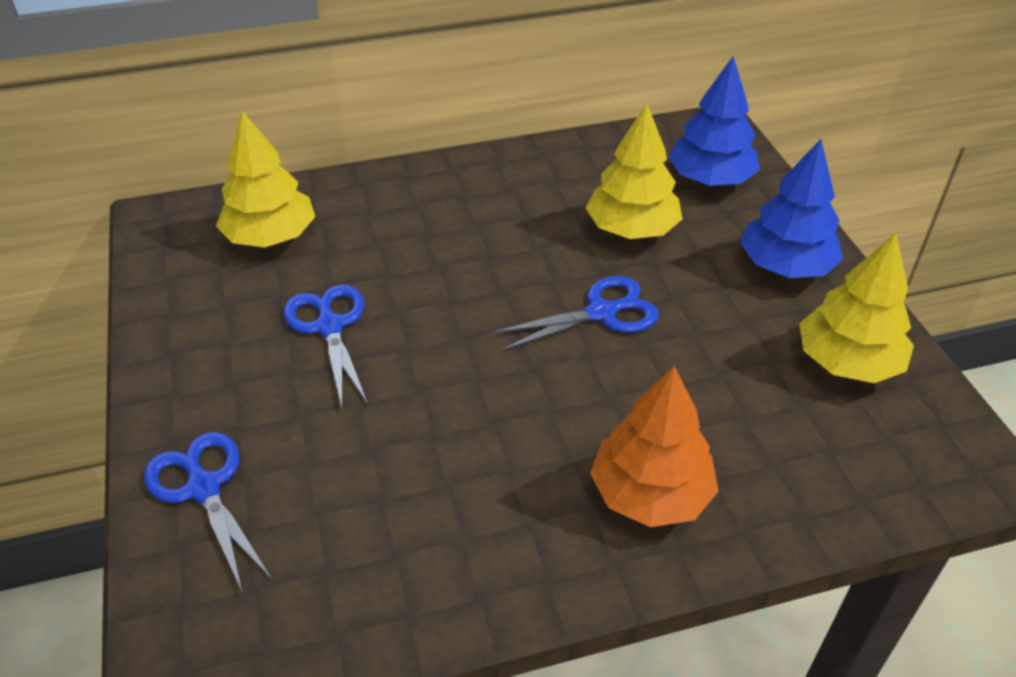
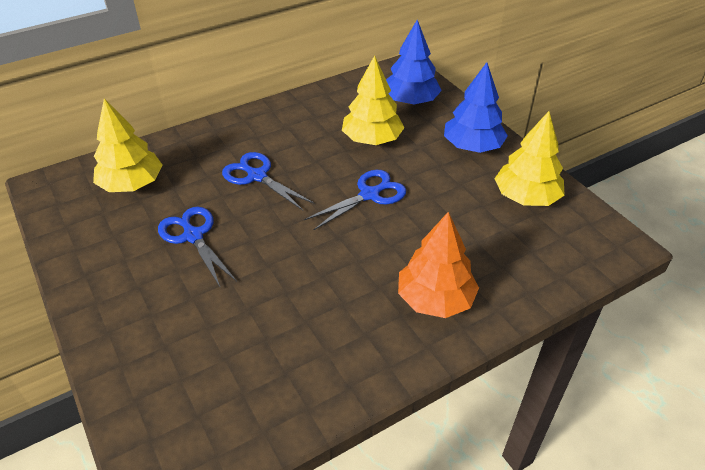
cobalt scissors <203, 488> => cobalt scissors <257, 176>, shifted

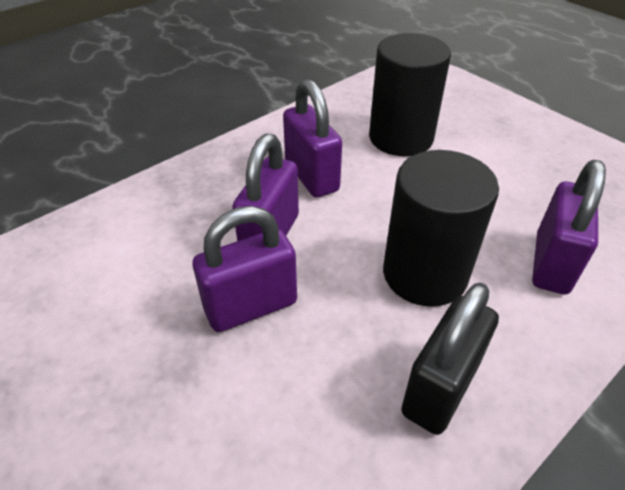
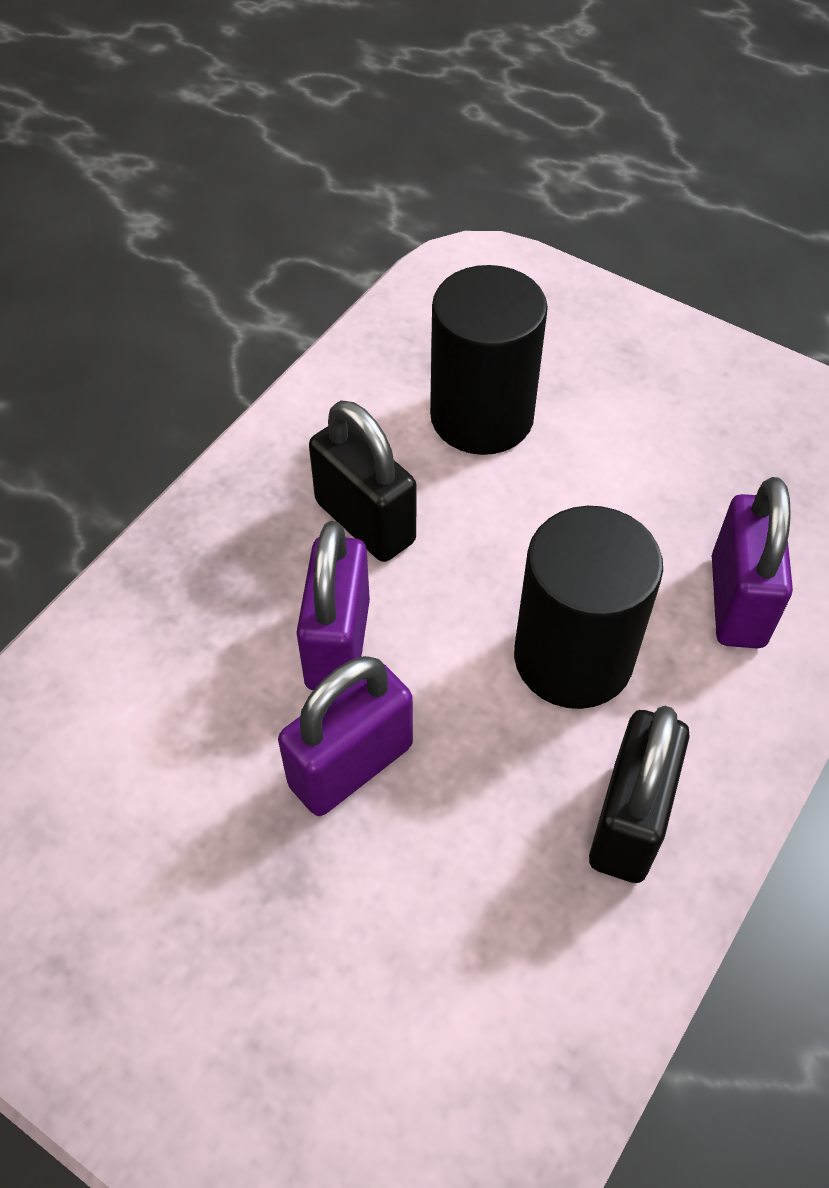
violet small lock <311, 176> => ebony small lock <365, 522>

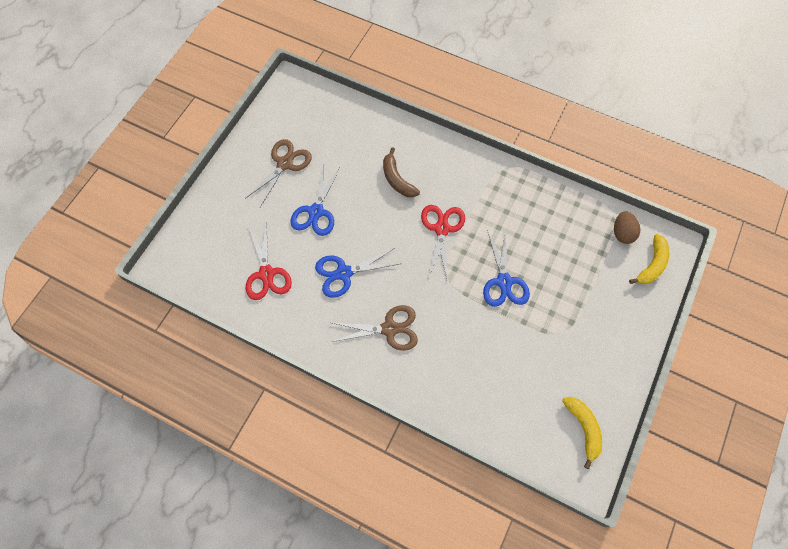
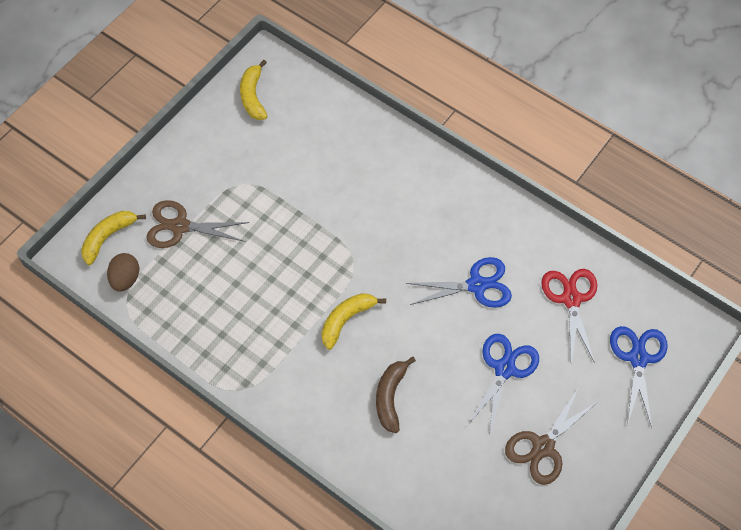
dark brown scissors <389, 329> => dark brown scissors <180, 226>, shifted
cobalt scissors <504, 281> => cobalt scissors <638, 358>, shifted
crimson scissors <442, 229> => bright yellow banana <346, 320>
dark brown banana <397, 179> => dark brown banana <390, 397>, 150 degrees counterclockwise

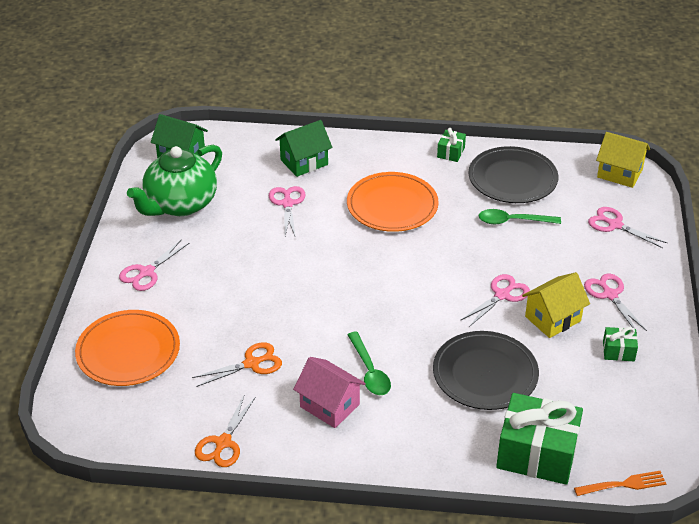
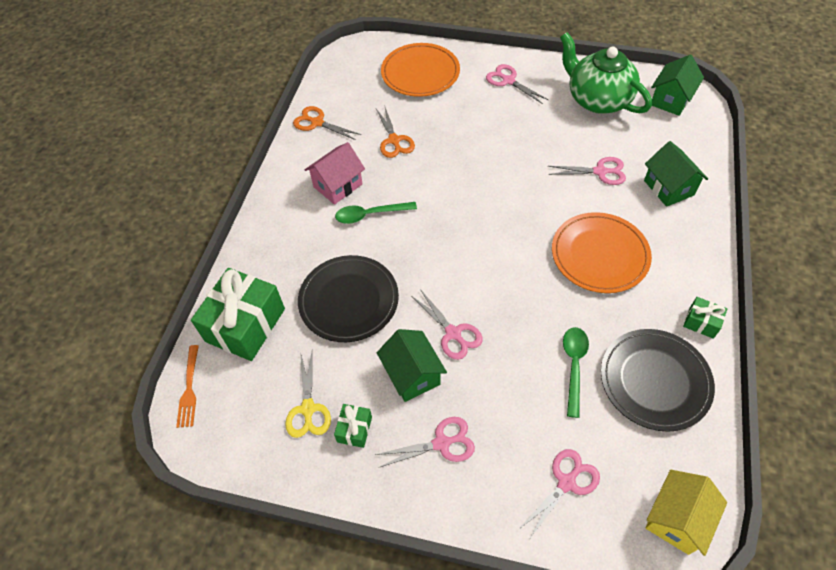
nothing => bright yellow scissors <308, 409>
bright yellow toy house <553, 319> => leaf-green toy house <412, 375>

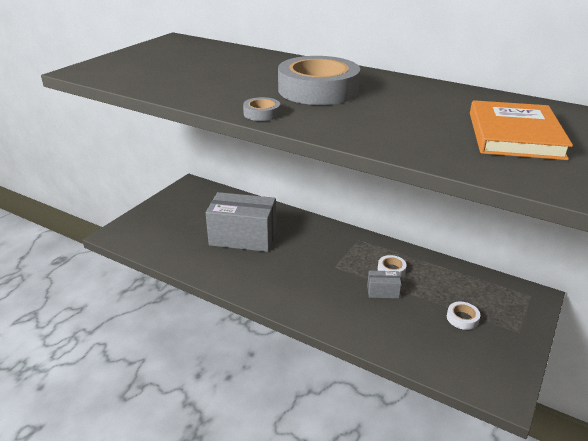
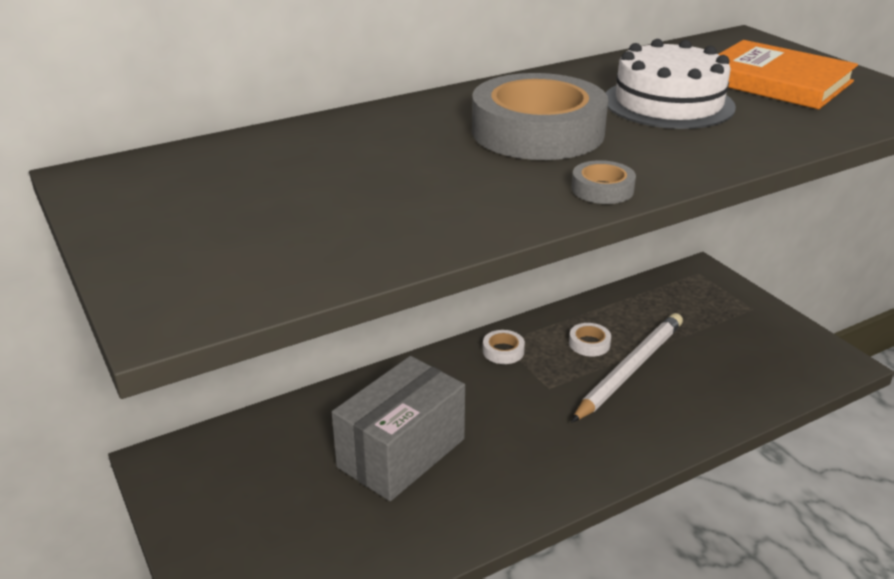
nothing => snow-white layer cake <668, 103>
snow-white roll of tape <462, 318> => snow-white roll of tape <503, 351>, shifted
ash-grey box <382, 291> => snow-white pencil <630, 369>

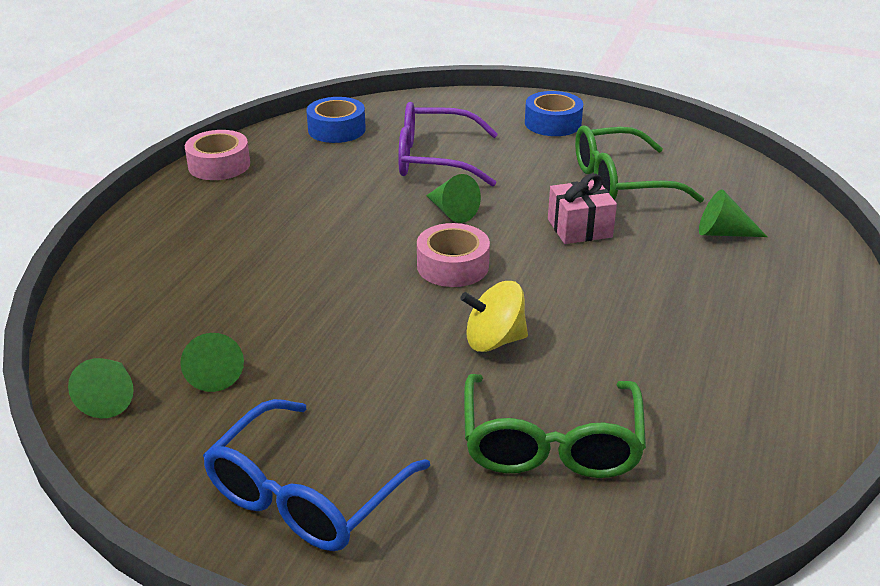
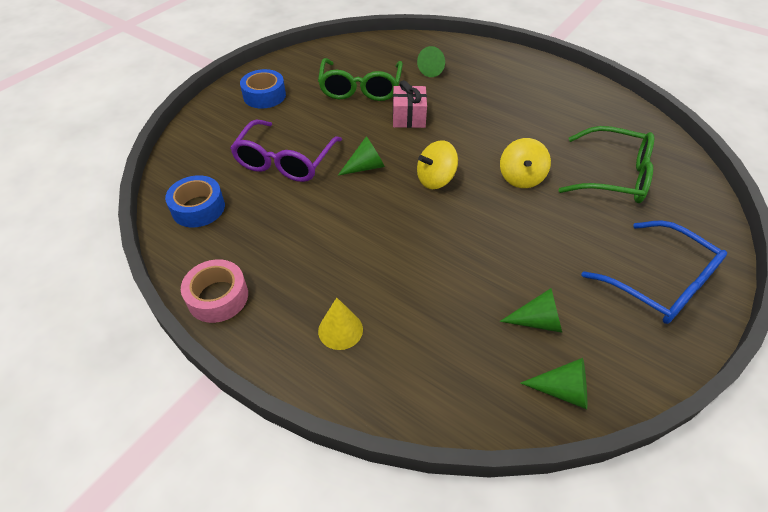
nothing => bright yellow cone shape <340, 330>
rose-pink roll of tape <453, 266> => bright yellow toy top <435, 179>

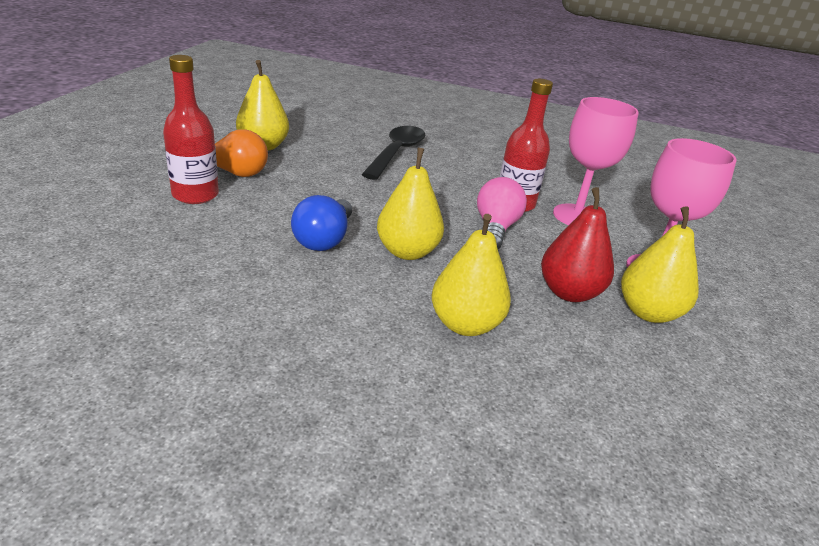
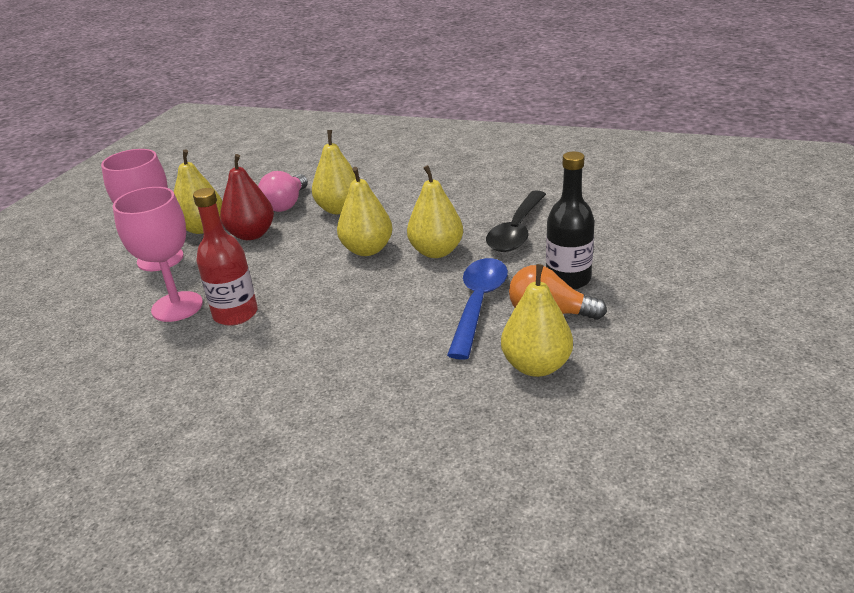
nothing => cobalt tablespoon <478, 304>
ebony tablespoon <396, 153> => ebony tablespoon <516, 231>, shifted
rose-pink light bulb <495, 229> => rose-pink light bulb <286, 204>, shifted
cobalt light bulb <324, 239> => bright yellow toy pear <436, 251>
crimson drink bottle <195, 195> => ebony drink bottle <568, 279>

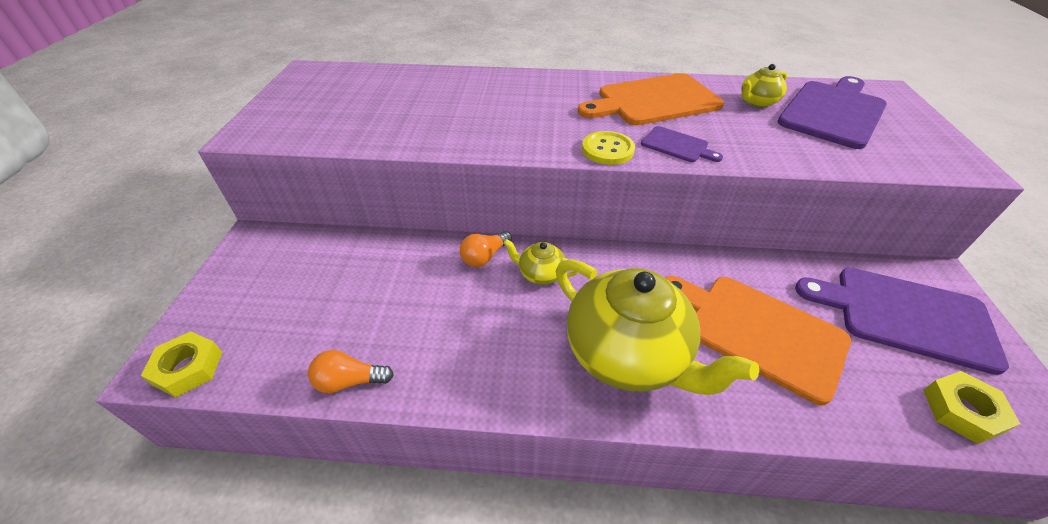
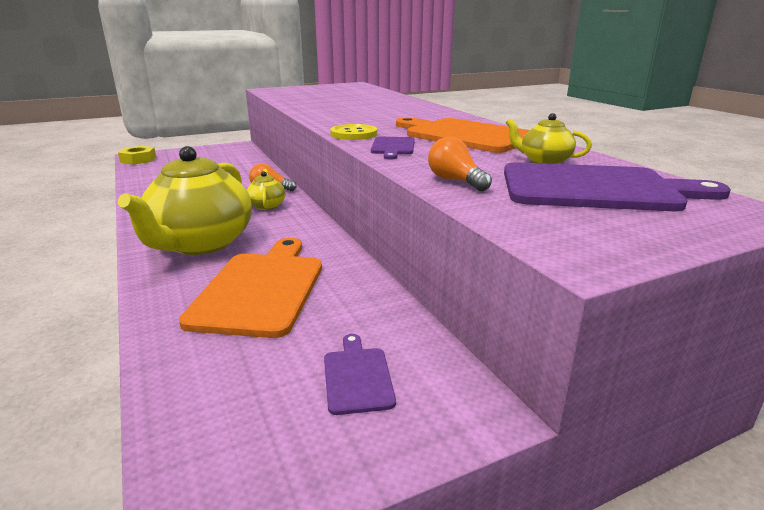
bright yellow hexagon nut <962, 411> => nothing
bright orange light bulb <350, 381> => bright orange light bulb <456, 181>, shifted
violet bread board <905, 315> => violet bread board <357, 377>, x0.48

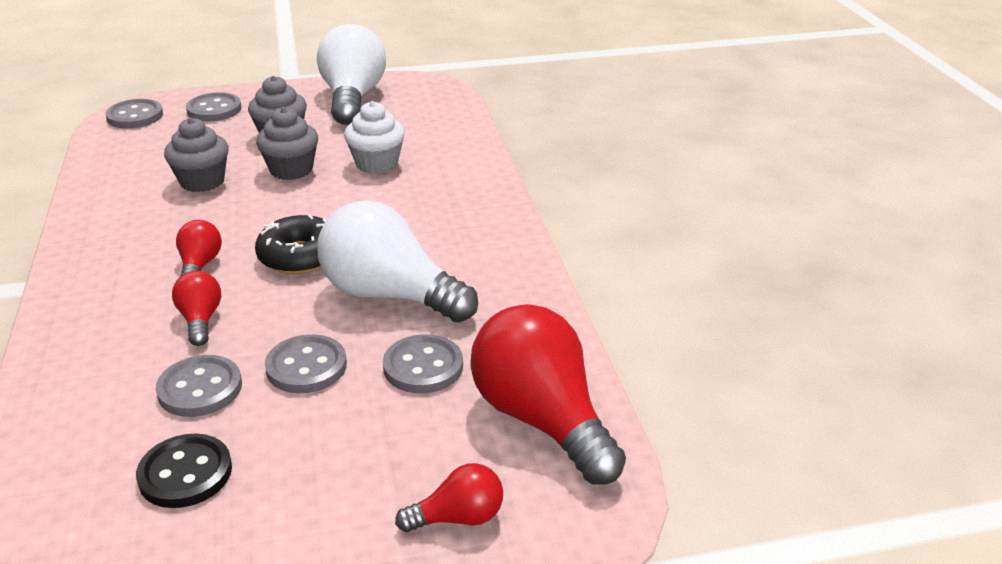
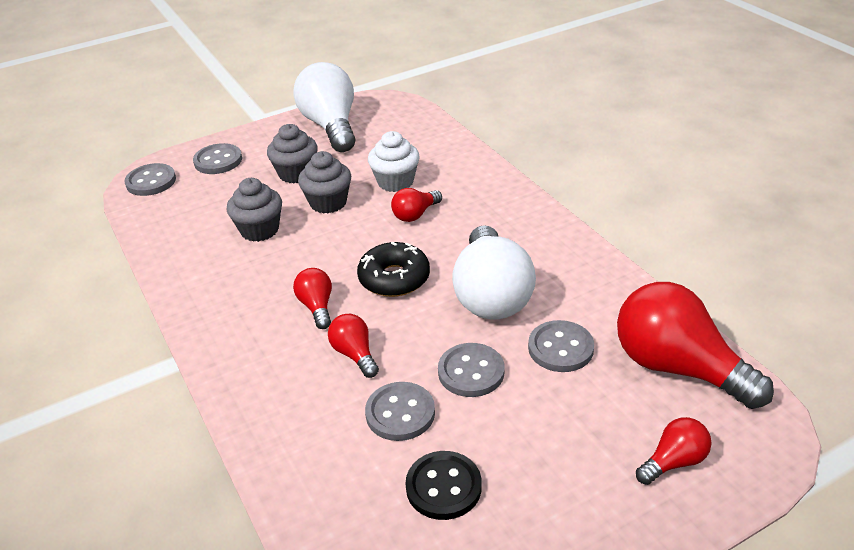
nothing => crimson light bulb <415, 214>
snow-white light bulb <390, 295> => snow-white light bulb <491, 295>, 105 degrees counterclockwise

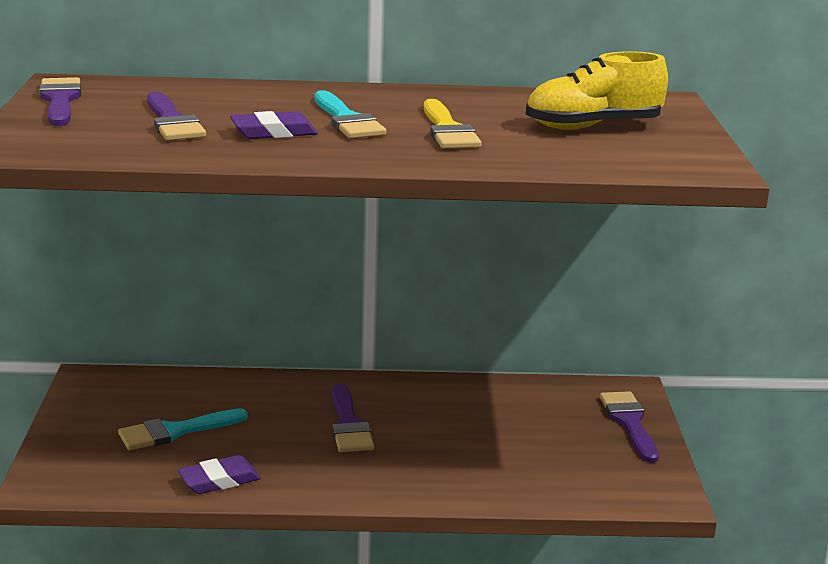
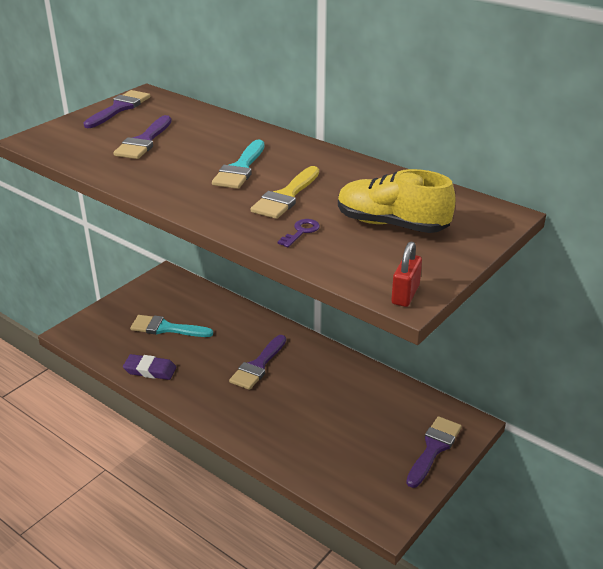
violet gum eraser <274, 132> => nothing
nothing => violet door key <301, 232>
nothing => crimson small lock <405, 295>

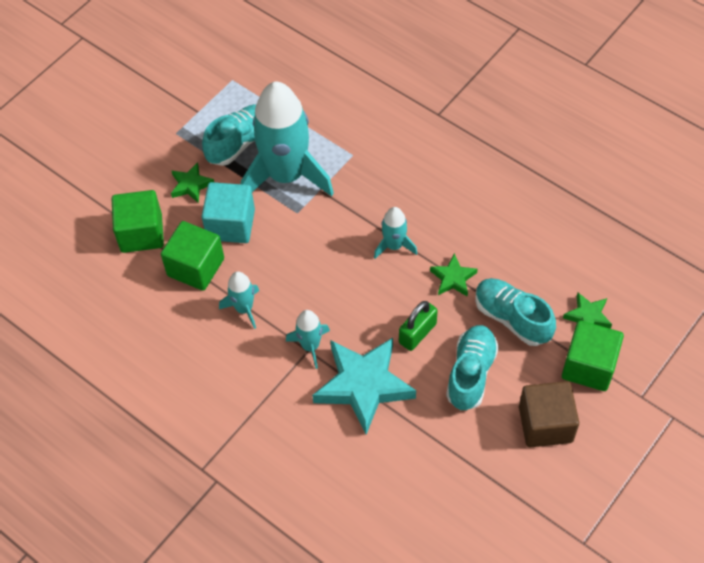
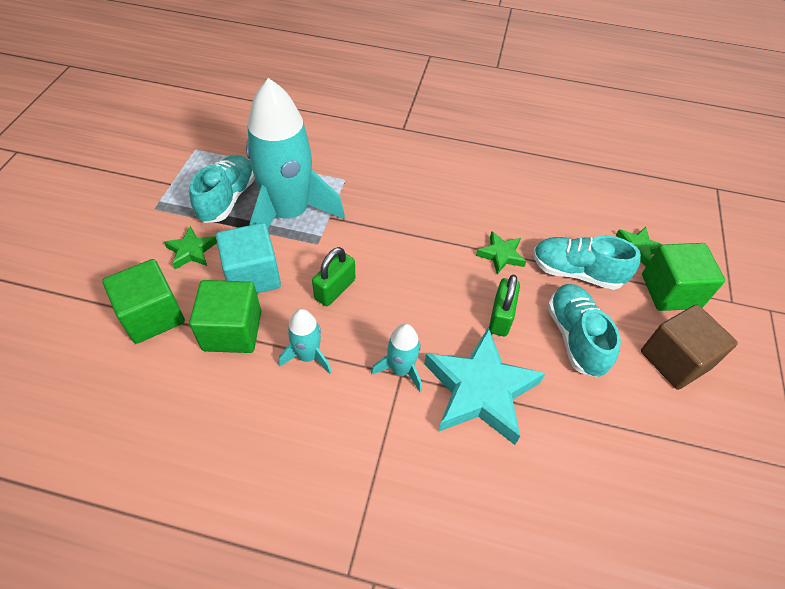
teal spaceship <394, 245> => nothing
nothing => leaf-green small lock <335, 289>

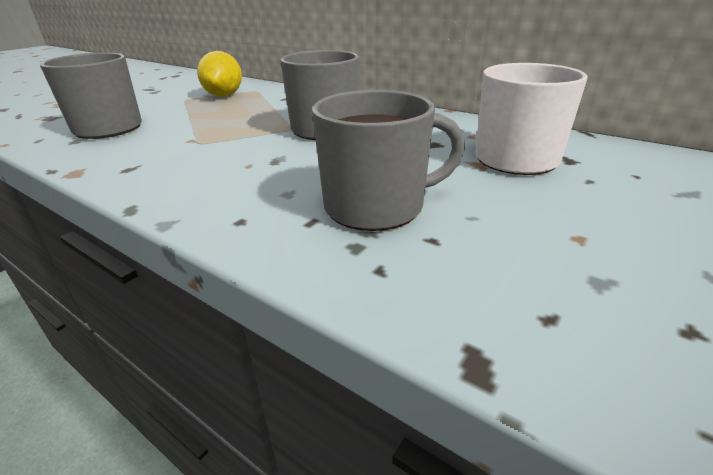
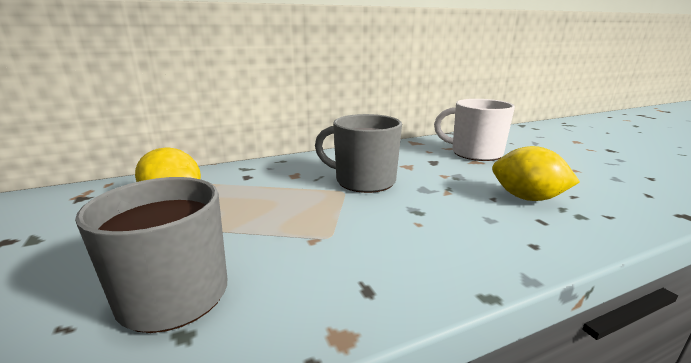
ash-grey coffee mug <376, 206> => bright yellow citrus fruit <527, 198>

